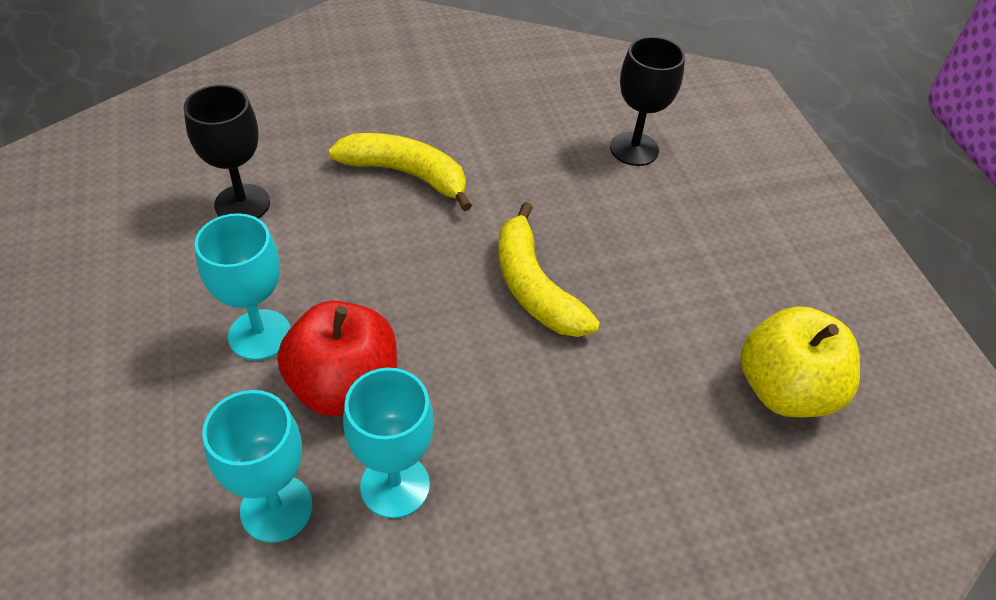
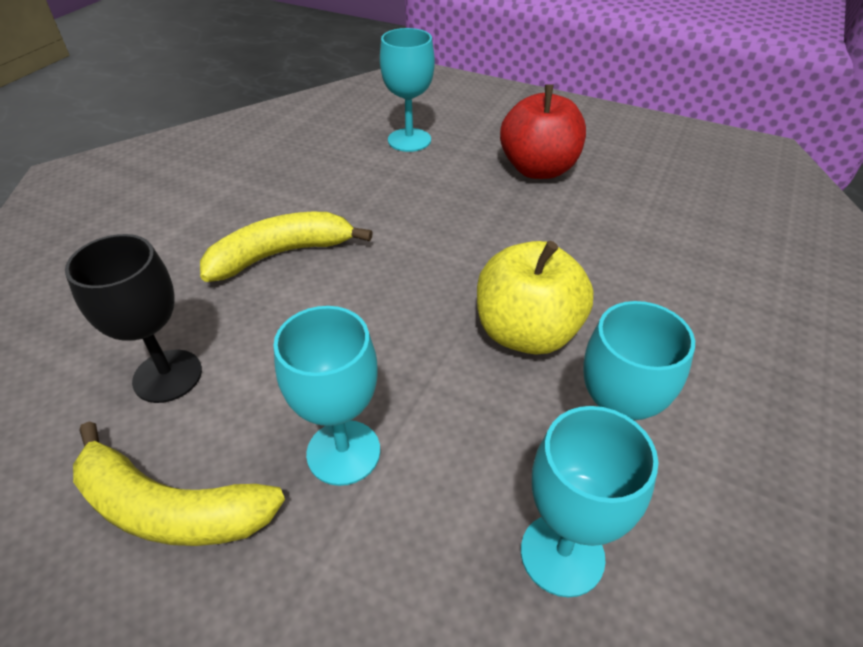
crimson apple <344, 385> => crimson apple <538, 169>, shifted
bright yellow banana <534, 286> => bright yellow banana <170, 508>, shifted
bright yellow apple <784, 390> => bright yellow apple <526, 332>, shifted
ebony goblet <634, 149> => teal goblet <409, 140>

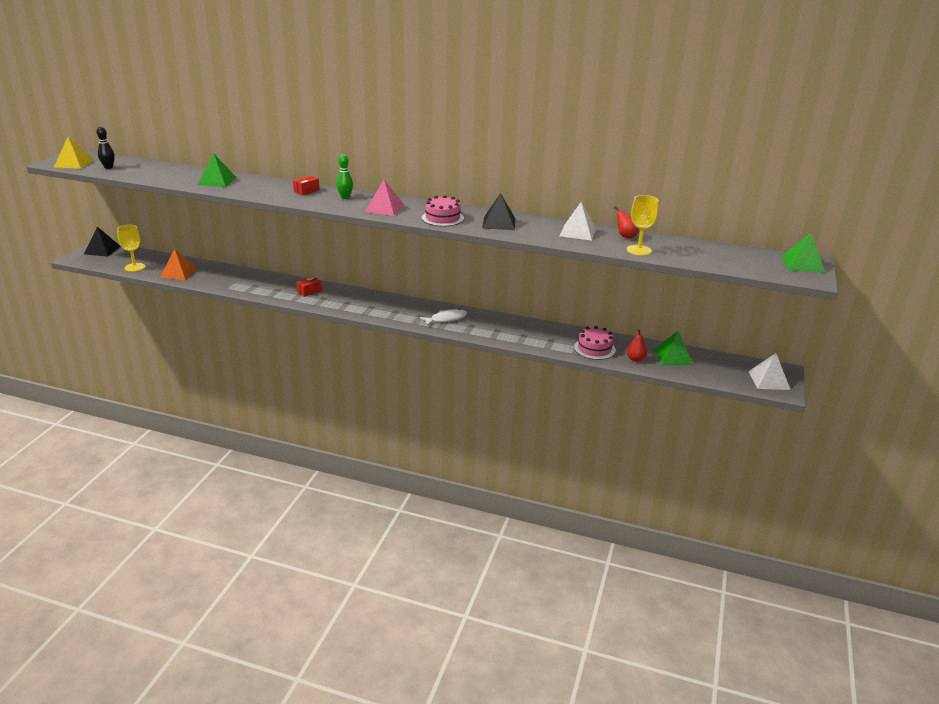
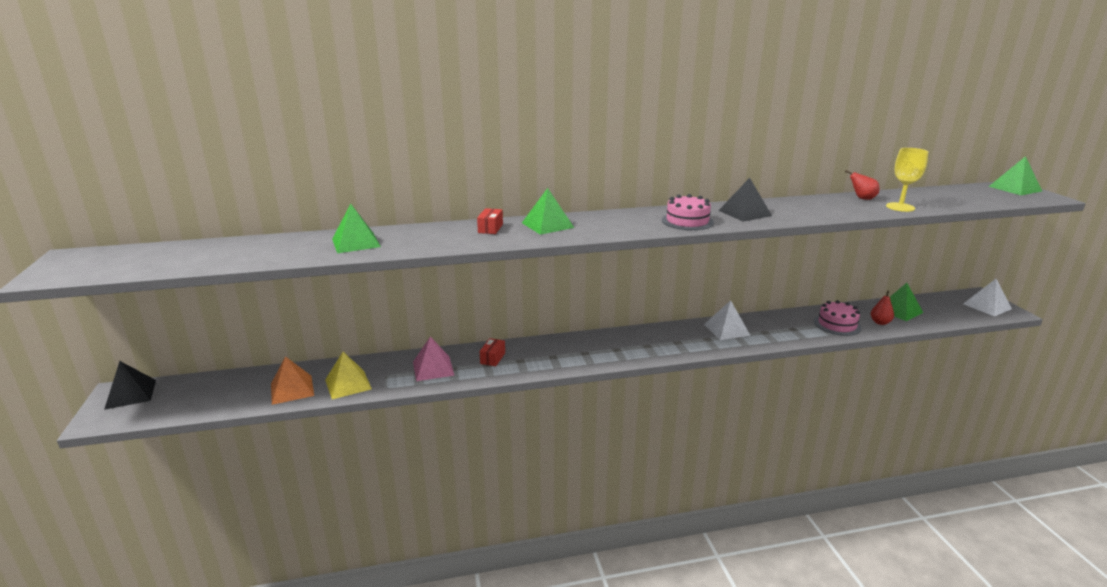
ebony skittle <108, 167> => nothing
bright yellow goblet <134, 267> => nothing
snow-white fish <446, 319> => nothing
bright yellow pyramid <74, 163> => bright yellow pyramid <348, 384>, shifted
rose-pink pyramid <384, 208> => rose-pink pyramid <433, 368>, shifted
snow-white pyramid <578, 232> => snow-white pyramid <726, 329>, shifted
leaf-green skittle <345, 197> => leaf-green pyramid <547, 225>

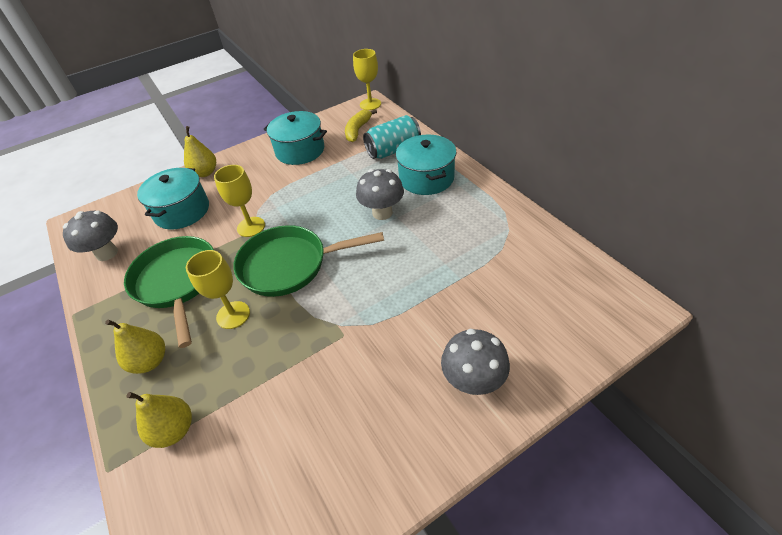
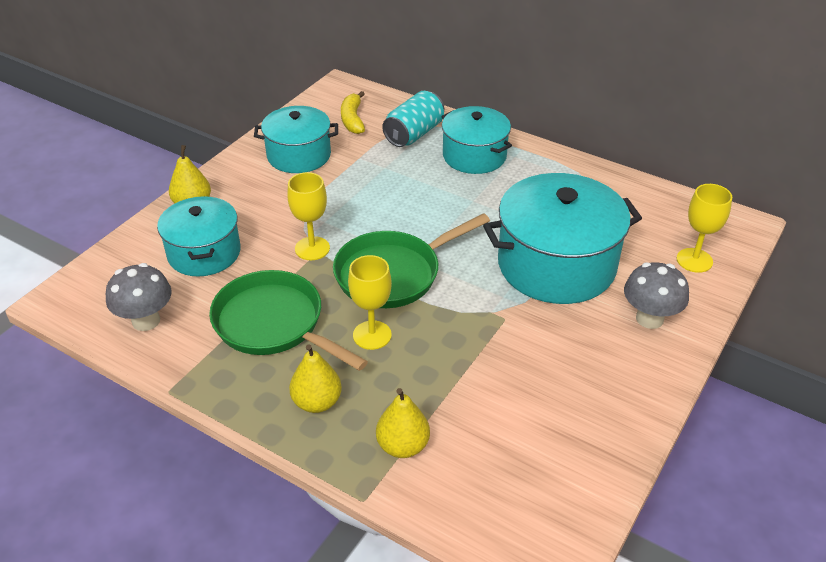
ash-grey mushroom <382, 213> => nothing
nothing => teal stockpot <556, 265>
bright yellow goblet <370, 104> => bright yellow goblet <694, 260>, shifted

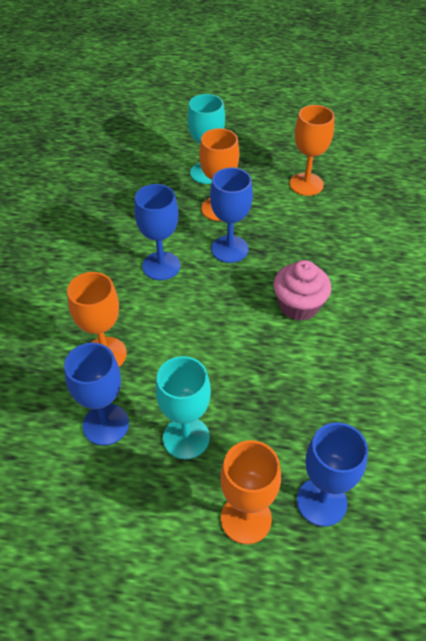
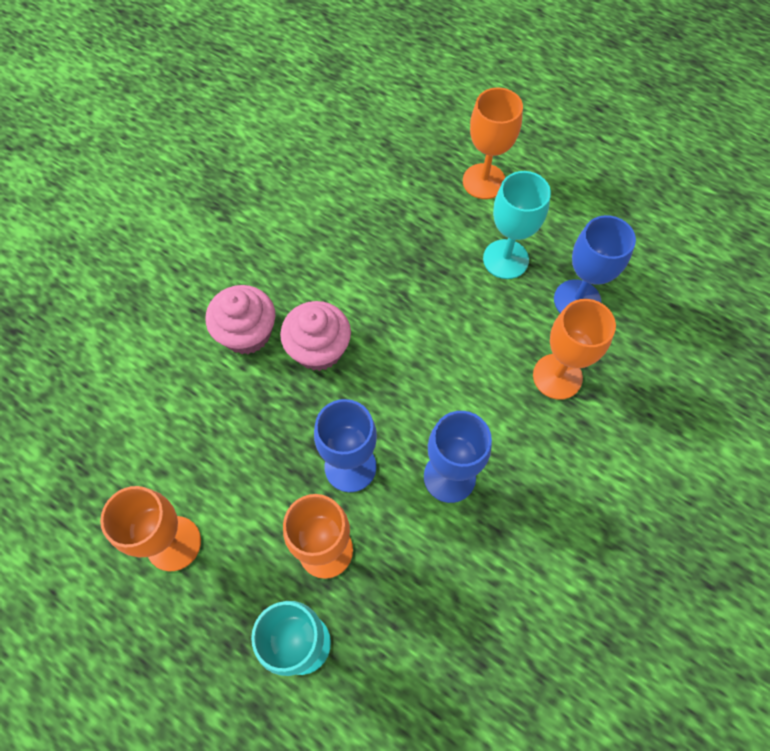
cobalt goblet <321, 501> => nothing
nothing => rose-pink muffin <247, 333>

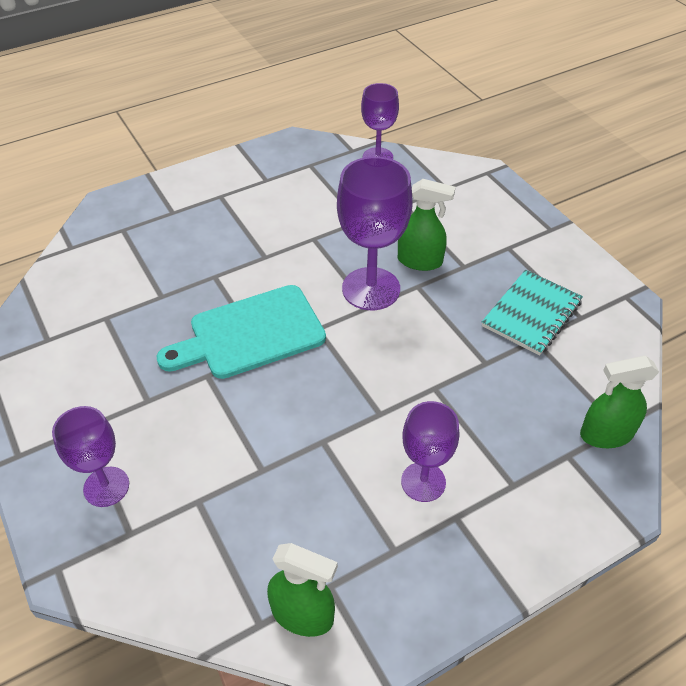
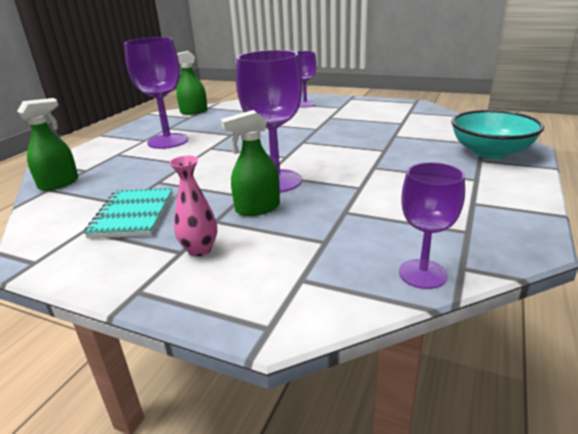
teal bread board <250, 334> => nothing
nothing => rose-pink flower vase <199, 249>
nothing => teal serving bowl <490, 152>
violet goblet <423, 482> => violet goblet <168, 141>, x1.60

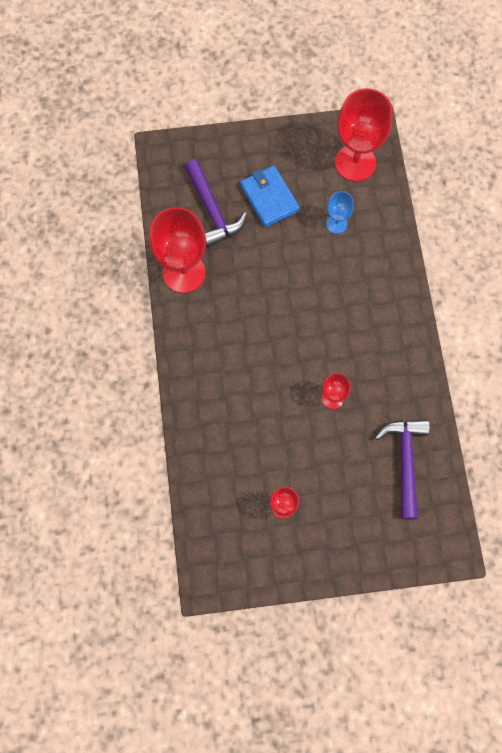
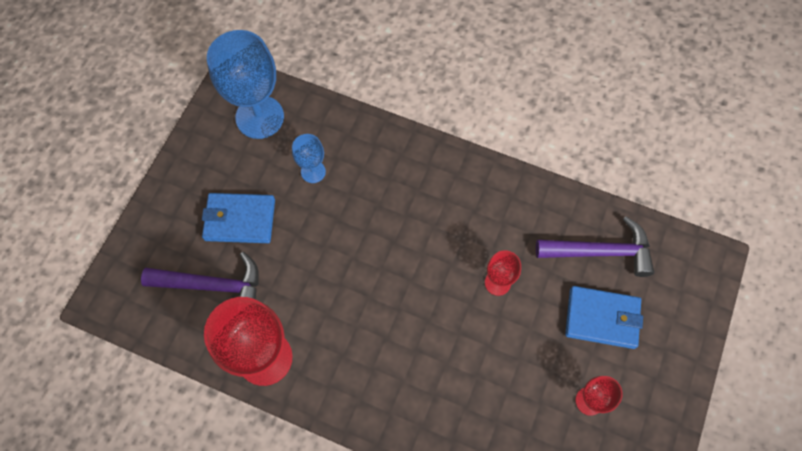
nothing => cobalt wallet <602, 318>
crimson goblet <355, 163> => cobalt goblet <260, 117>
violet claw hammer <405, 461> => violet claw hammer <600, 252>, 150 degrees clockwise

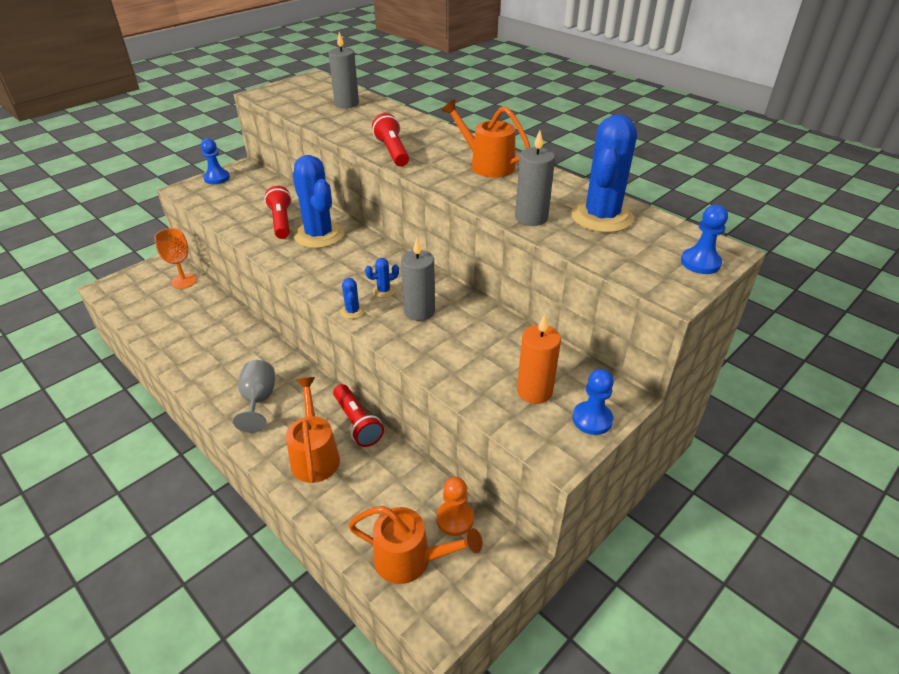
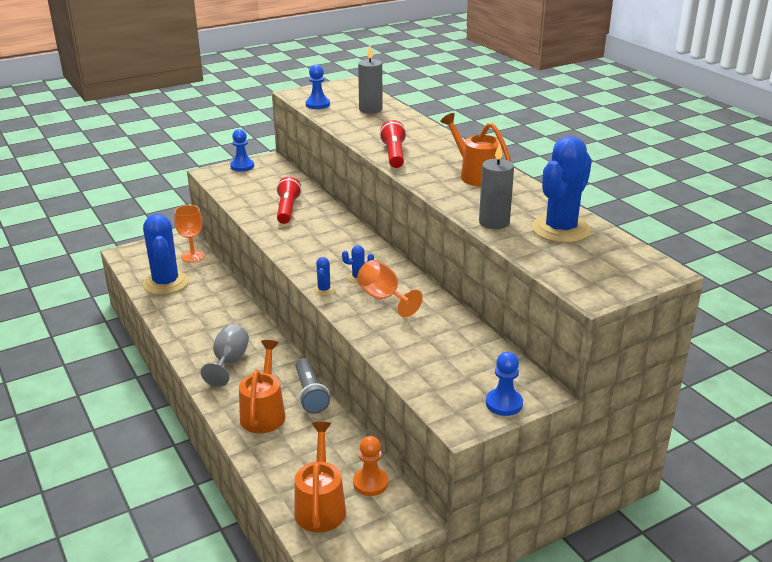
bright orange pillar candle <534, 391> => nothing
cobalt prickly plant <319, 235> => cobalt prickly plant <166, 283>, shifted
cobalt pawn <700, 262> => cobalt pawn <317, 104>, shifted
ash-grey pillar candle <419, 311> => bright orange goblet <384, 298>
crimson torch <357, 423> => ash-grey torch <310, 394>
bright orange watering can <411, 559> => bright orange watering can <320, 505>, 120 degrees counterclockwise

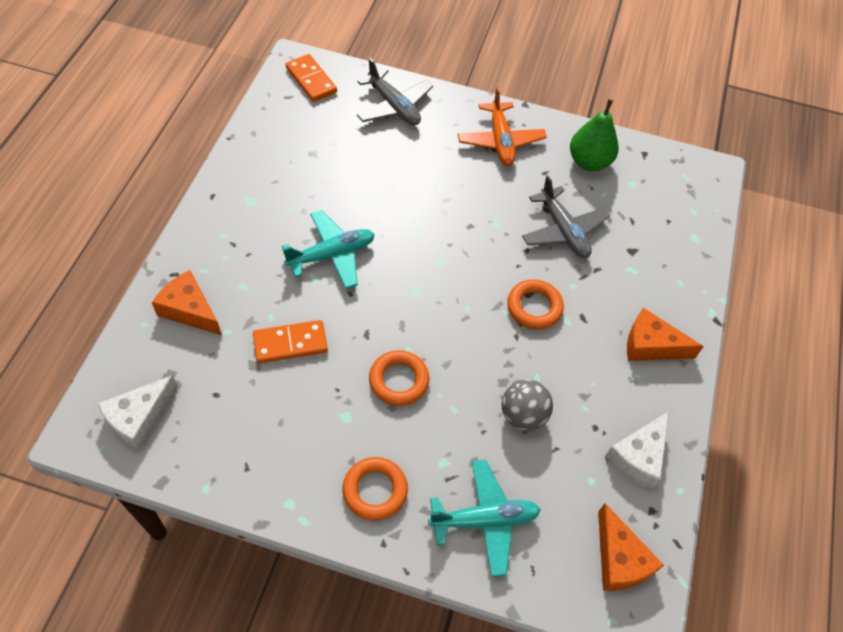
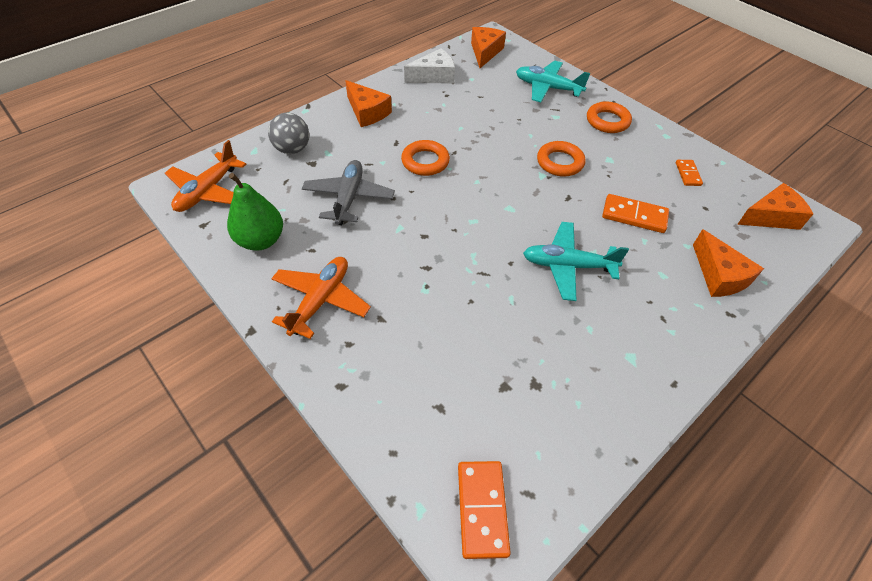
ash-grey aeroplane <394, 106> => nothing
nothing => bright orange aeroplane <208, 191>
nothing => bright orange domino <688, 174>
ash-grey ball <523, 415> => ash-grey ball <292, 149>, shifted
snow-white cheese wedge <139, 418> => bright orange cheese wedge <771, 217>

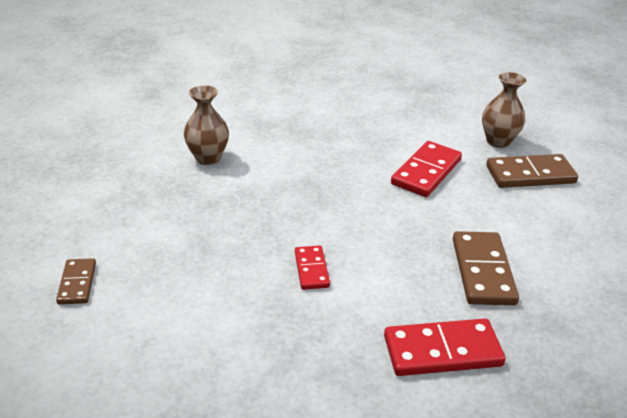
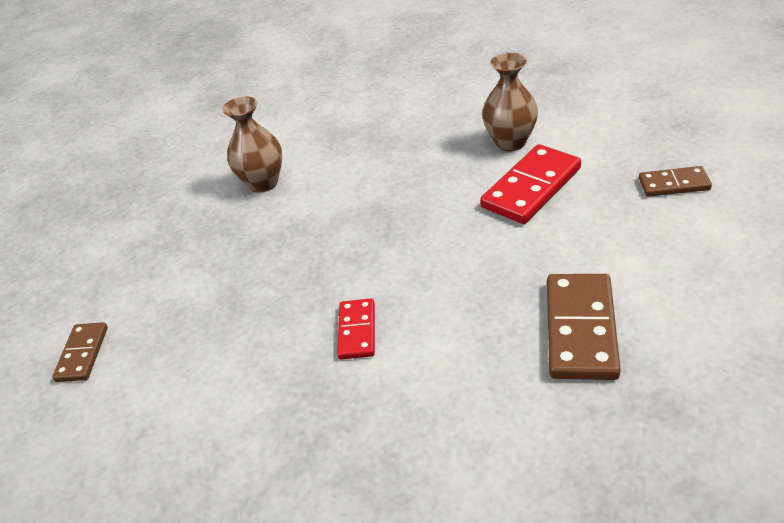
crimson domino <442, 351> => nothing
dark brown flower vase <498, 141> => dark brown flower vase <510, 142>, shifted
dark brown domino <530, 174> => dark brown domino <674, 184>, x0.58

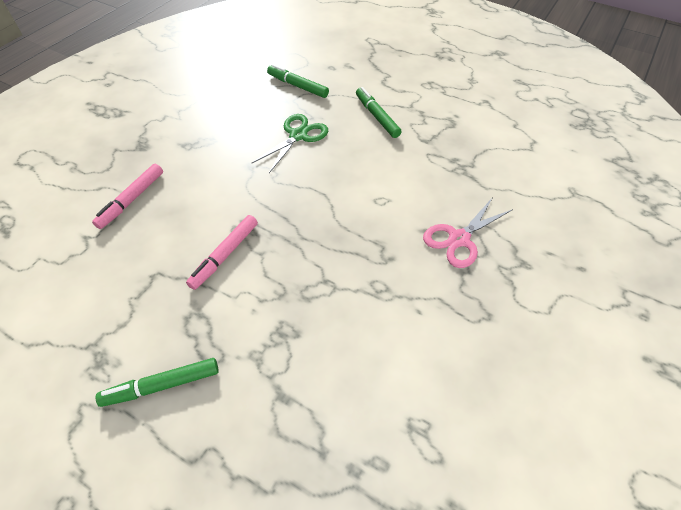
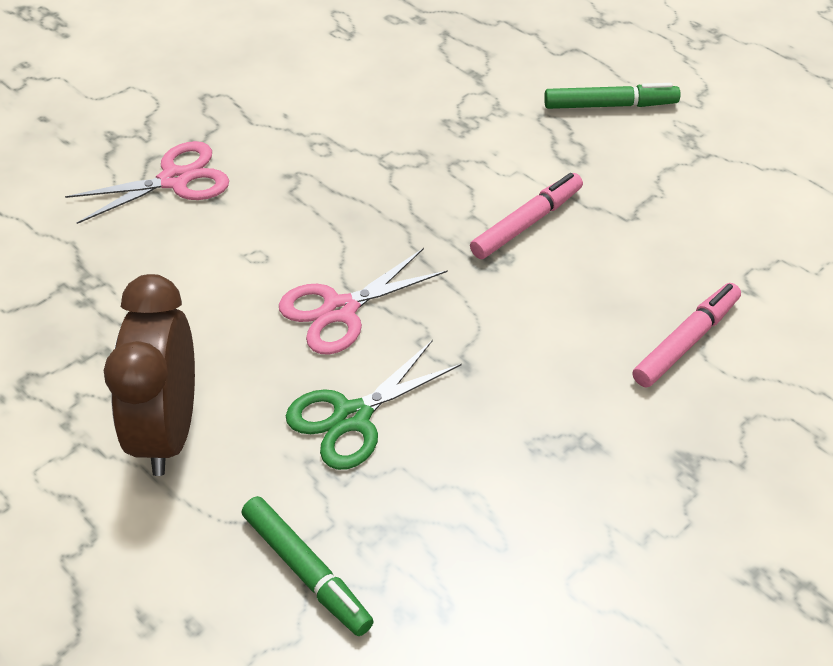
nothing => rose-pink scissors <340, 310>
leaf-green felt pen <377, 116> => dark brown bedside clock <167, 431>

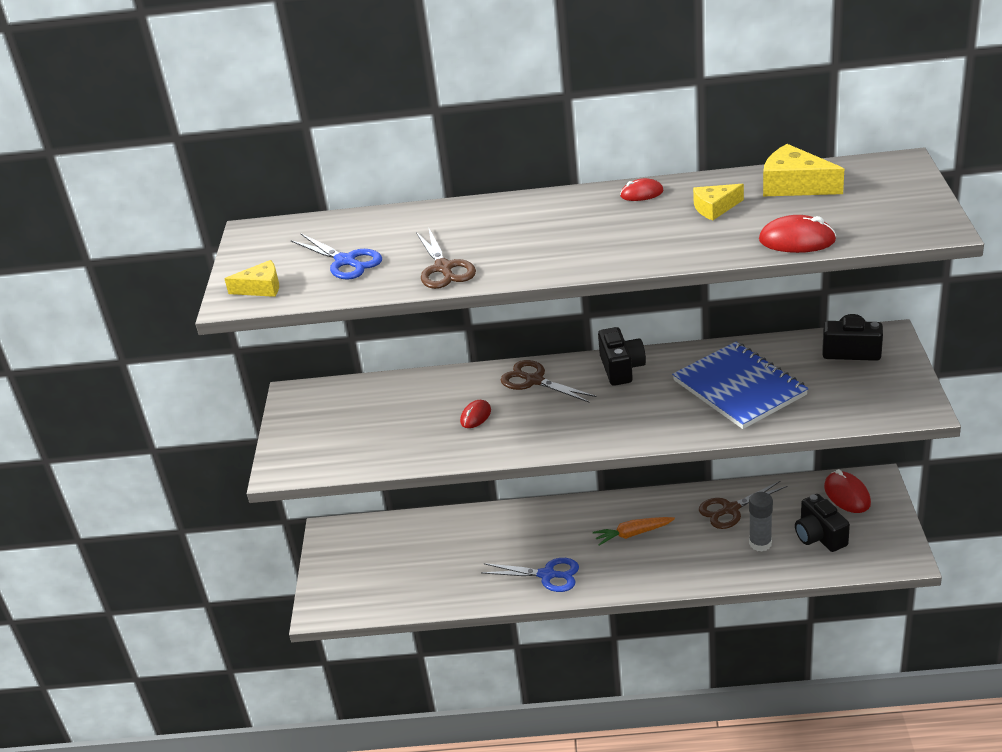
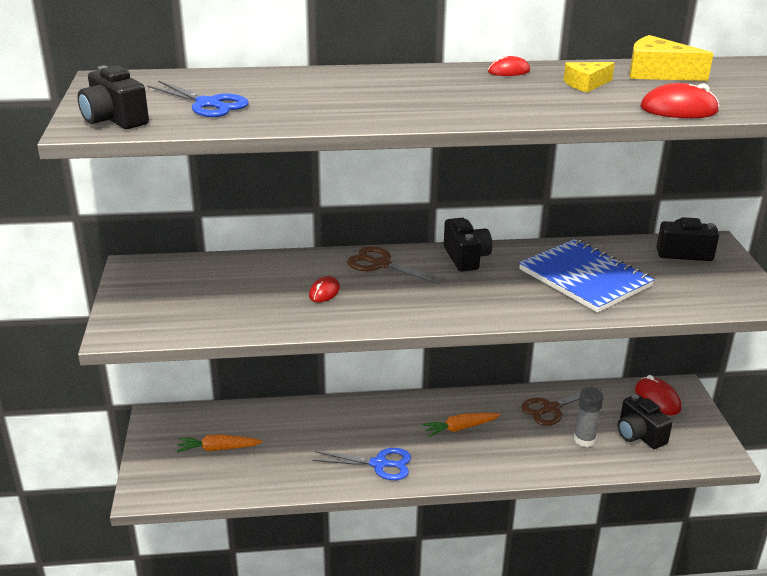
dark brown scissors <443, 268> => nothing
nothing => bright orange root vegetable <218, 448>
bright yellow cheese wedge <261, 288> => ebony camera <114, 120>

